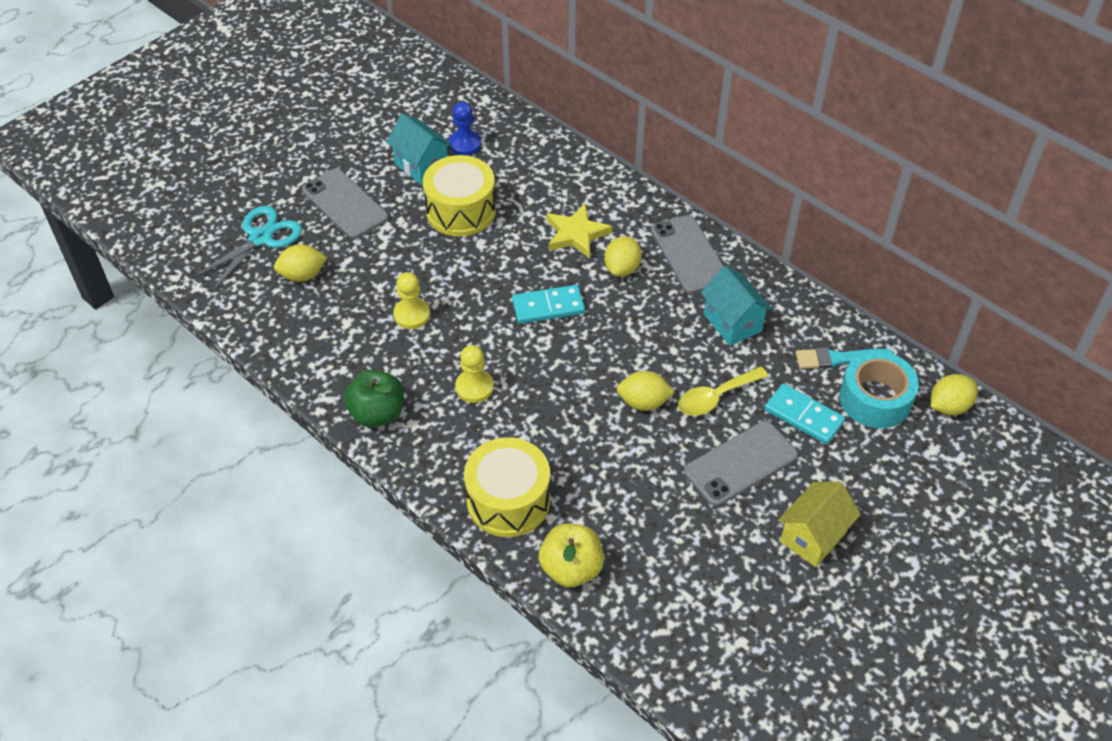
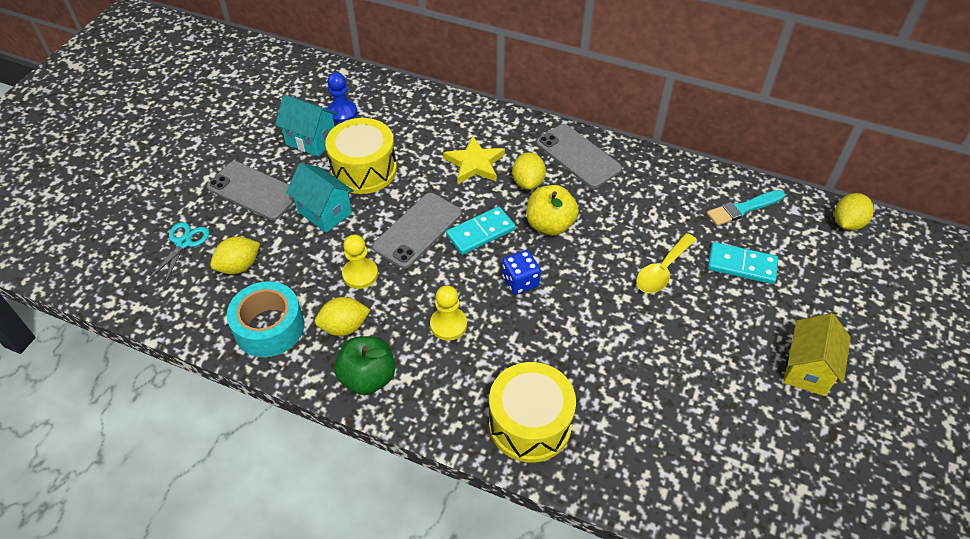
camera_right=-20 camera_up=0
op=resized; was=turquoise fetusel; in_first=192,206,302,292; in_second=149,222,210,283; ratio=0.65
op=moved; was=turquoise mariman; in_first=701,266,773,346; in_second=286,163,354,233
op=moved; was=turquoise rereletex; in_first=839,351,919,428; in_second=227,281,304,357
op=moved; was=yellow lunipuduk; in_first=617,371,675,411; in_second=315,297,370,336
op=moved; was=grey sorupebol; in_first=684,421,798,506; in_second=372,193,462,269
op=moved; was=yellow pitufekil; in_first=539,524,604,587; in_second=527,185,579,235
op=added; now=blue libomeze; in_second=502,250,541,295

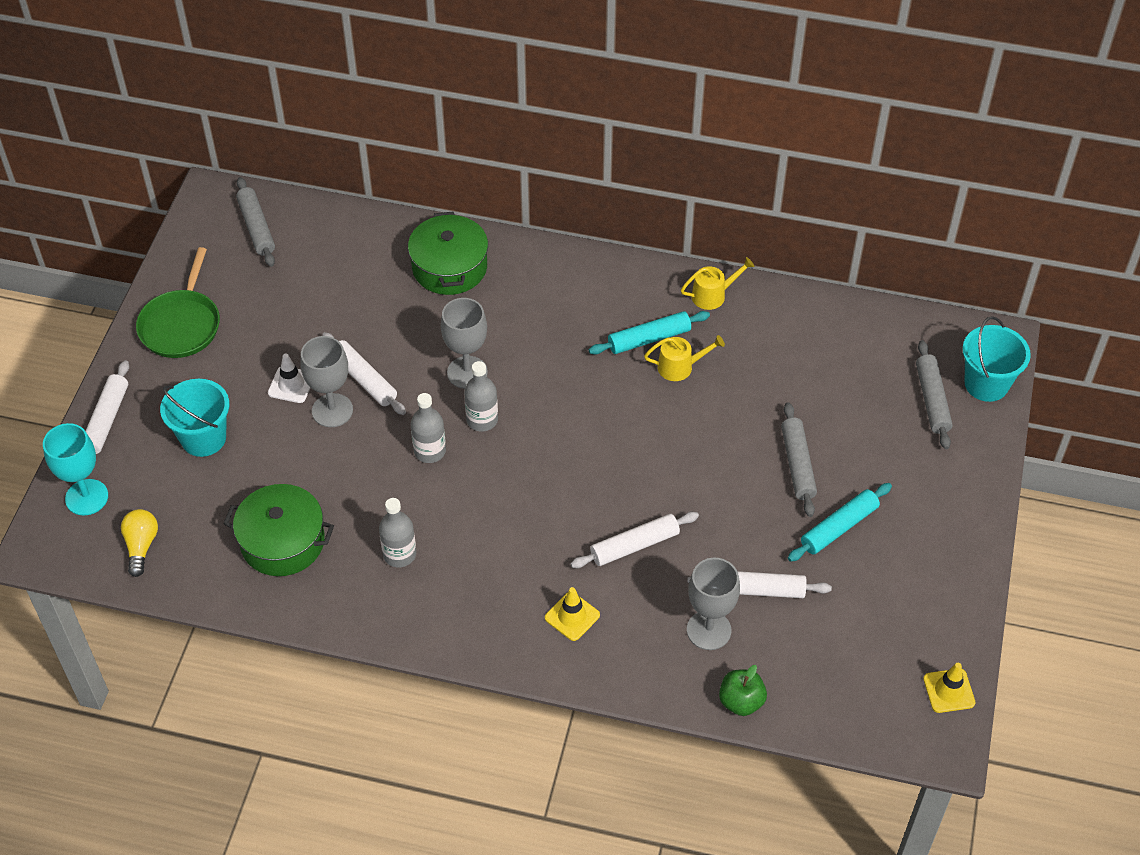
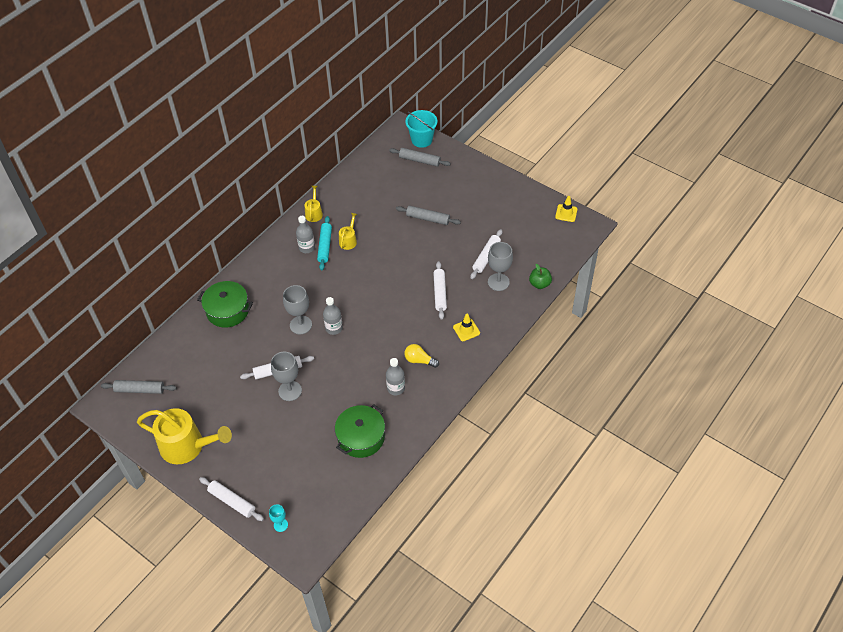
camera_right=-65 camera_up=0
op=replaced; was=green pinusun; now=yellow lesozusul; in_first=136,247,220,358; in_second=137,408,232,464
op=removed; was=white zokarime; in_first=268,353,310,403
op=removed; was=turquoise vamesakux; in_first=160,379,229,457
op=moved; was=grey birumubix; in_first=411,393,446,463; in_second=296,216,315,253
op=resized; was=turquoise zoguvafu; in_first=43,423,108,515; in_second=269,504,288,532; ratio=0.56
op=removed; was=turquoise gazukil; in_first=788,483,892,562
op=moved; was=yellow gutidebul; in_first=121,509,158,577; in_second=404,344,439,368

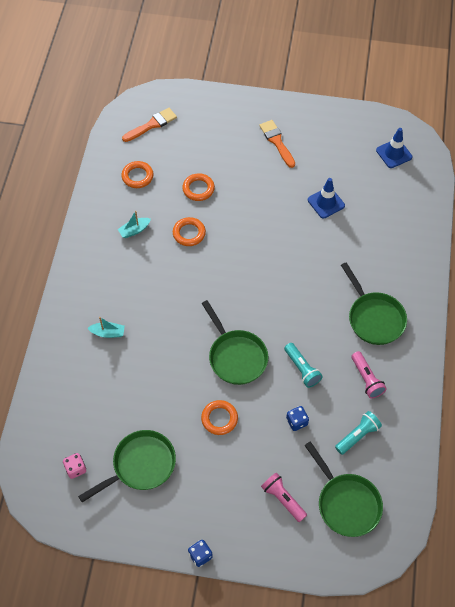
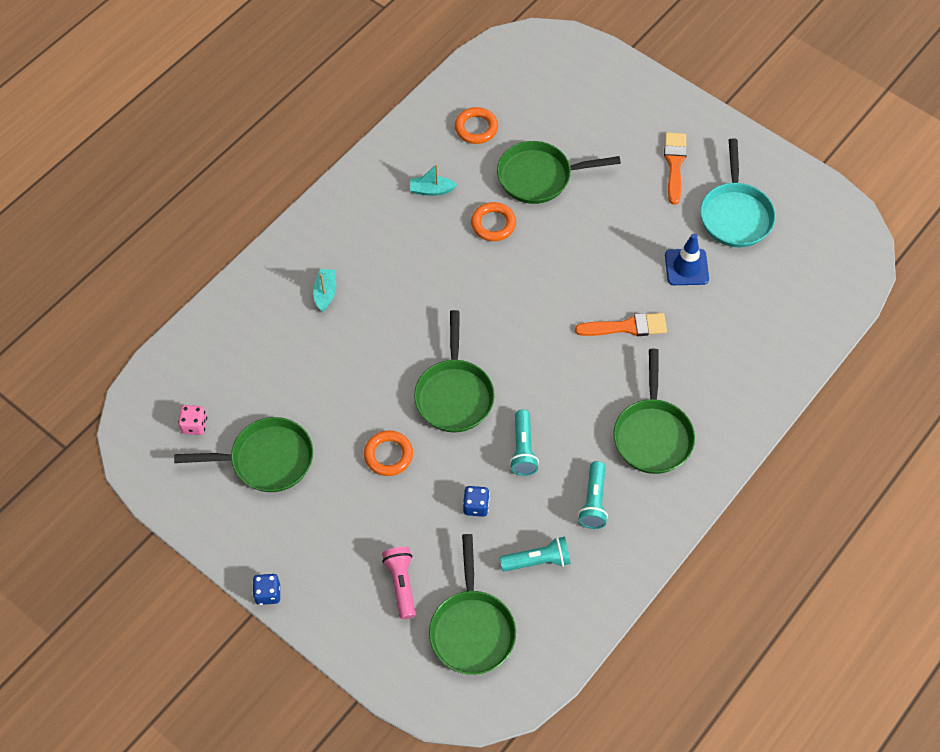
camera_right=30 camera_up=0
op=moved; was=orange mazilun; in_first=122,108,177,142; in_second=575,313,667,336
op=removed; was=blue zokarime; in_first=376,128,412,168
op=replaced; was=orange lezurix; now=green pinusun; in_first=182,173,215,201; in_second=497,141,621,204
op=turned; was=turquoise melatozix; in_first=87,317,125,338; in_second=313,269,336,312; clockwise=-120
op=recoloured; was=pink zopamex; now=turquoise zopamex; in_first=351,351,387,398; in_second=578,461,608,529
op=added; now=turquoise pinusun; in_second=700,138,776,248

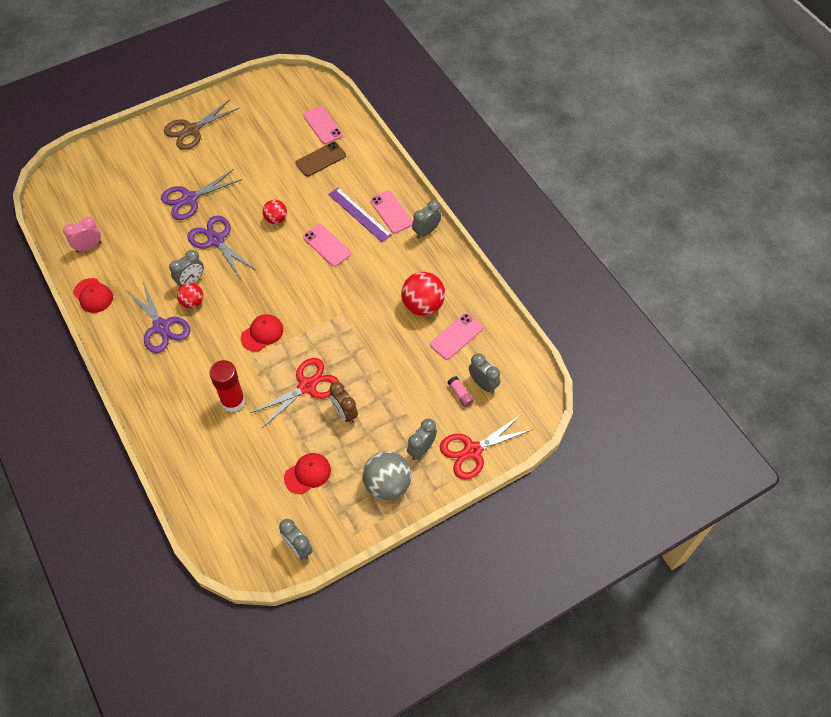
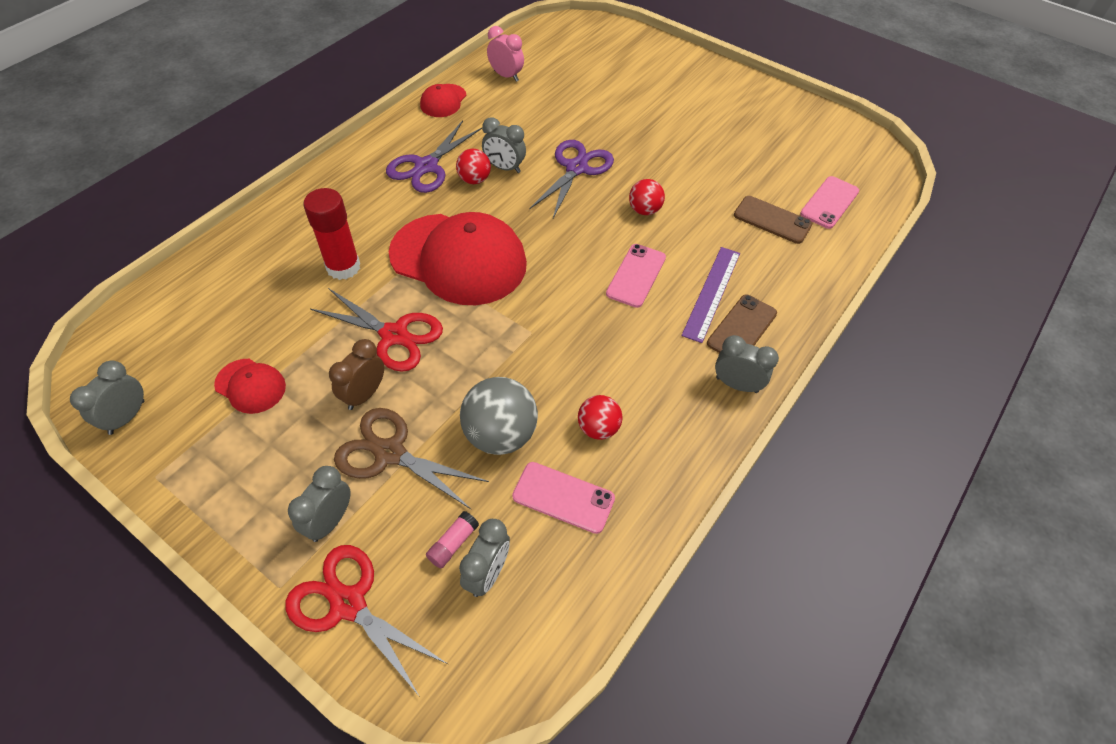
camera_right=65 camera_up=-5
op=moved; was=brown fetusel; in_first=164,99,240,150; in_second=334,408,489,510
op=removed; was=purple fetusel; in_first=161,169,242,220
op=recoloured; was=pink sorupebol; now=brown sorupebol; in_first=370,191,413,233; in_second=707,294,777,353
op=resized; was=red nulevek; in_first=401,272,445,316; in_second=578,395,622,440; ratio=0.59
op=resized; was=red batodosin; in_first=241,314,283,351; in_second=389,212,527,305; ratio=2.19
op=turned; was=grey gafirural; in_first=407,419,437,460; in_second=288,466,351,542; clockwise=-75
op=moved; was=grey nulevek; in_first=363,451,412,500; in_second=460,377,538,455

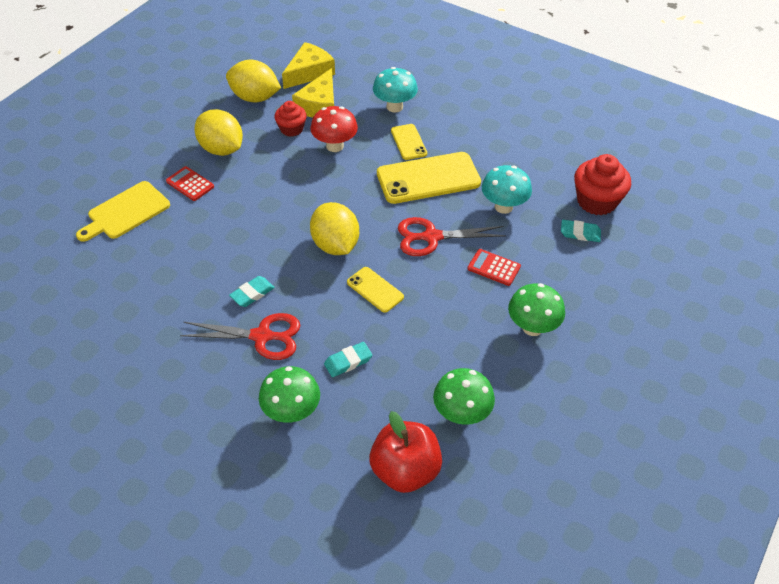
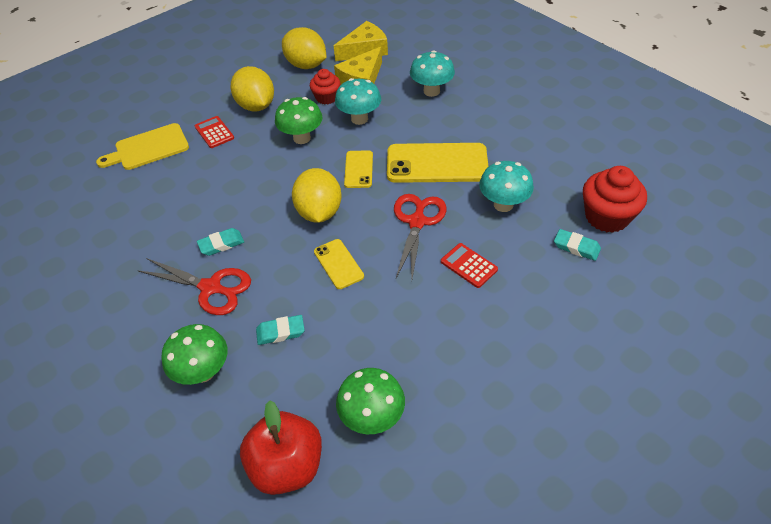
camera_right=20 camera_up=0
op=recoloured; was=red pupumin; now=turquoise pupumin; in_first=310,106,358,152; in_second=335,78,381,125
op=moved; was=yellow sorupebol; in_first=391,124,427,160; in_second=344,150,373,188
op=turned; was=red fetusel; in_first=398,217,506,256; in_second=394,194,447,278; clockwise=90
op=moved; was=green pupumin; in_first=508,283,565,336; in_second=275,97,323,144

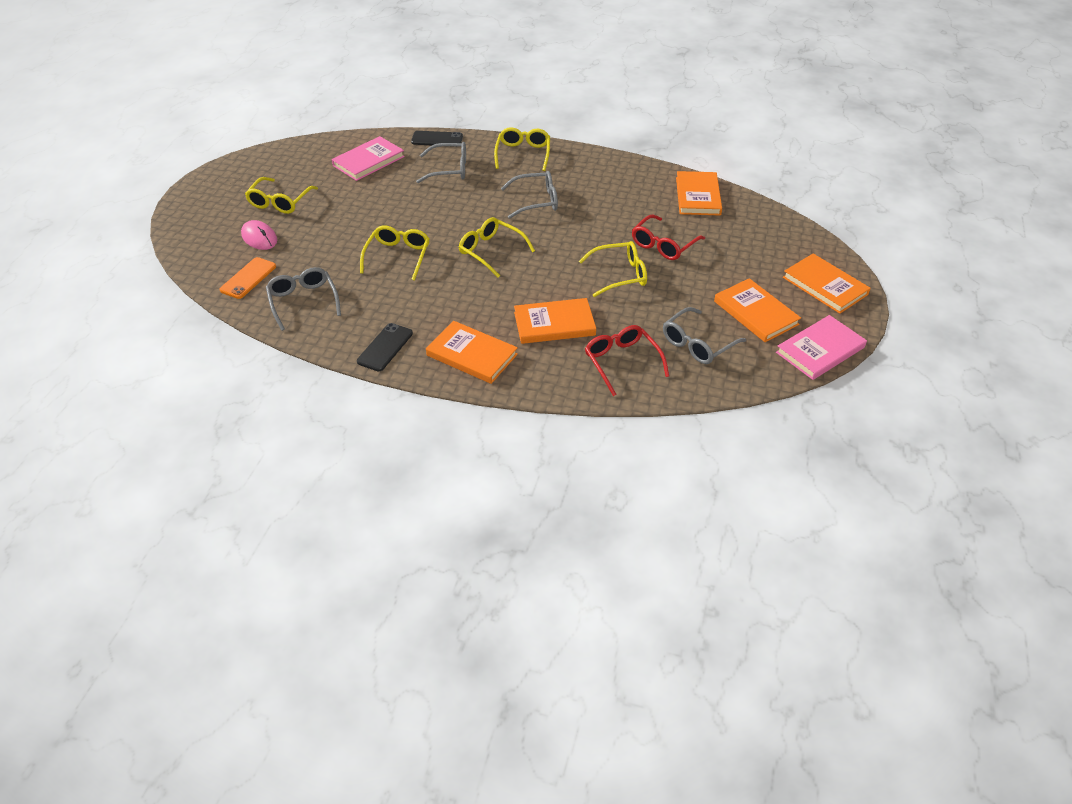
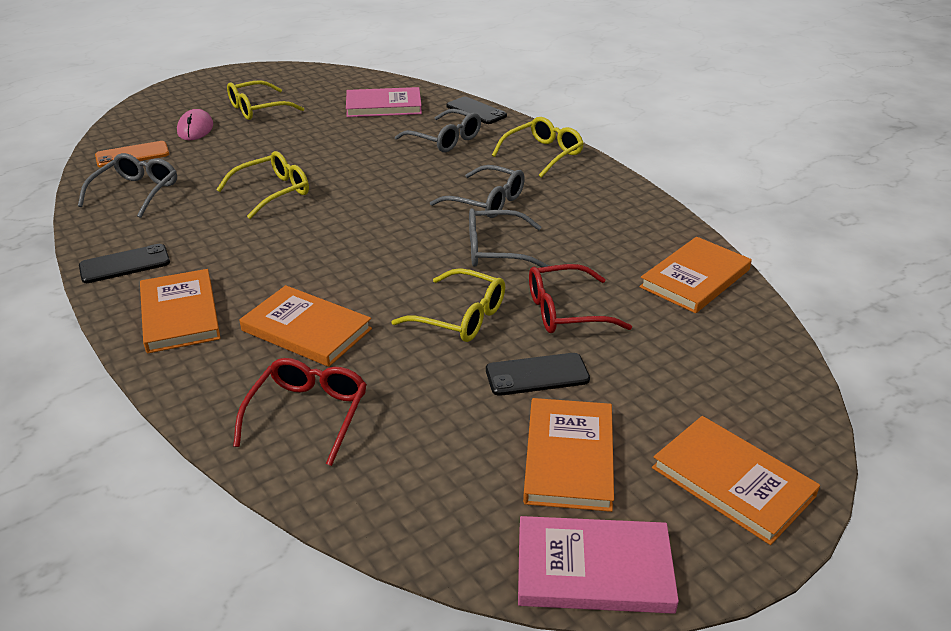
camera_right=40 camera_up=-10
op=removed; was=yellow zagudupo; in_first=459,217,535,277
op=turned; was=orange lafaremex; in_first=783,254,871,314; in_second=652,416,820,545; clockwise=-45
op=moved; was=grey zagudupo; in_first=663,307,746,364; in_second=469,208,549,267
op=added; now=black sorupebol; in_second=486,353,590,396

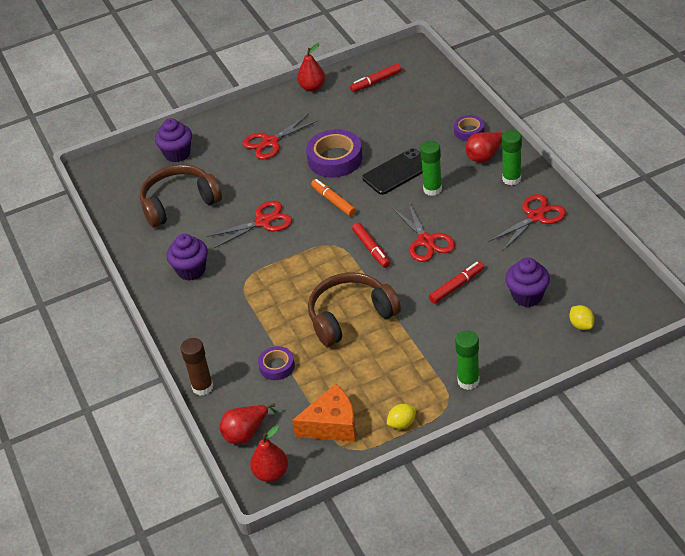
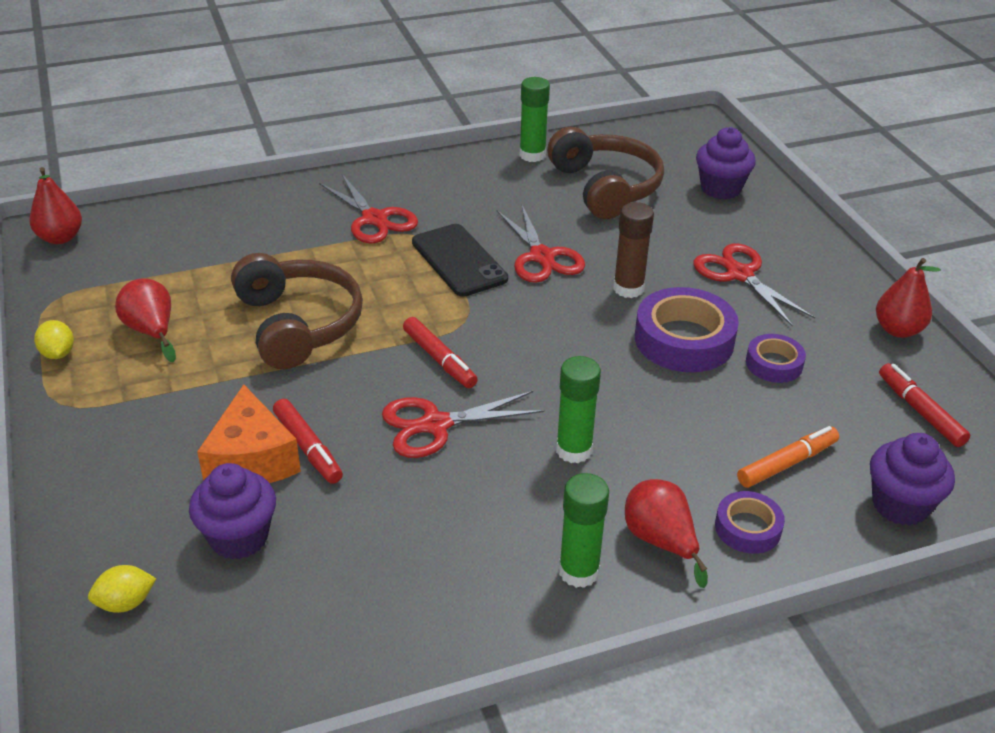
camera_right=90 camera_up=-5
op=moved; was=black sorupebol; in_first=362,148,423,195; in_second=412,224,508,297
op=moved; was=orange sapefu; in_first=311,179,356,216; in_second=737,426,839,488
op=moved; was=red fetusel; in_first=488,194,566,251; in_second=319,174,418,244
op=turned; was=red sapefu; in_first=352,223,390,268; in_second=403,317,478,388; clockwise=-105
op=moved; was=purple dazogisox; in_first=167,234,208,281; in_second=870,433,955,526
op=moved; was=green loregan; in_first=455,331,480,390; in_second=520,77,550,162
op=moved; was=brown loregan; in_first=181,338,213,396; in_second=613,202,654,298
op=moved; was=purple rereletex; in_first=258,346,295,380; in_second=746,334,806,383
op=moved; was=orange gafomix; in_first=292,384,356,442; in_second=197,384,301,483
op=moved; was=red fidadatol; in_first=219,403,277,444; in_second=115,279,176,363

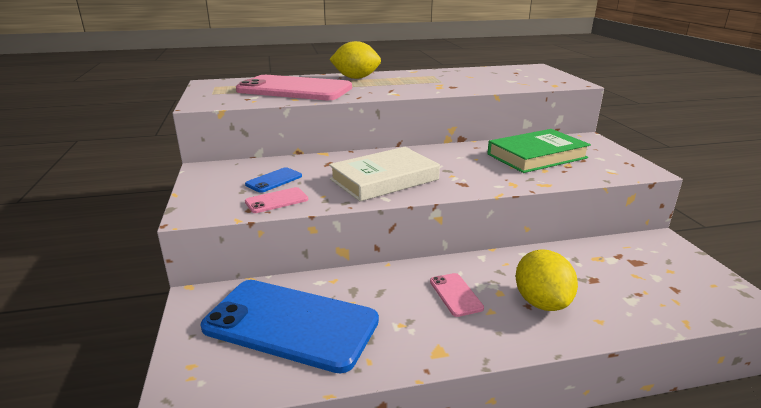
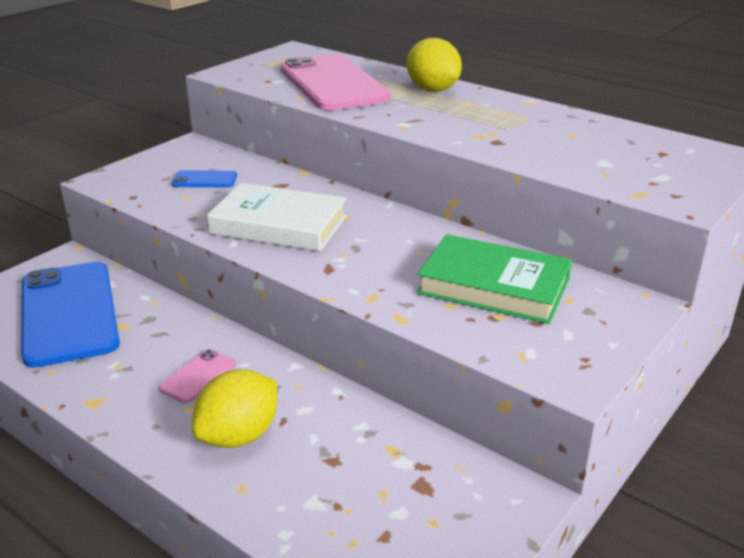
camera_right=50 camera_up=5
op=removed; was=pink sorupebol; in_first=245,187,308,213

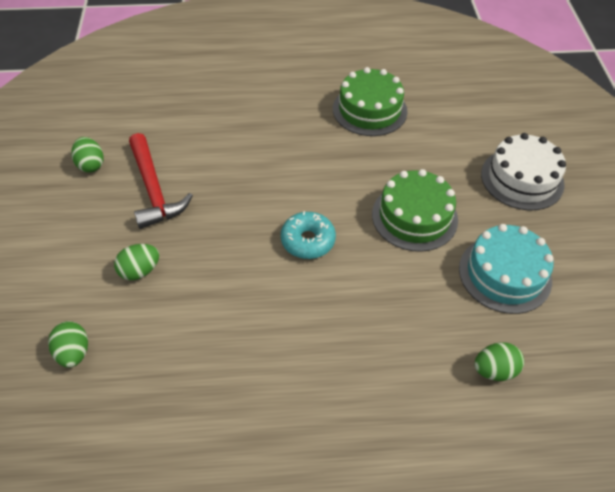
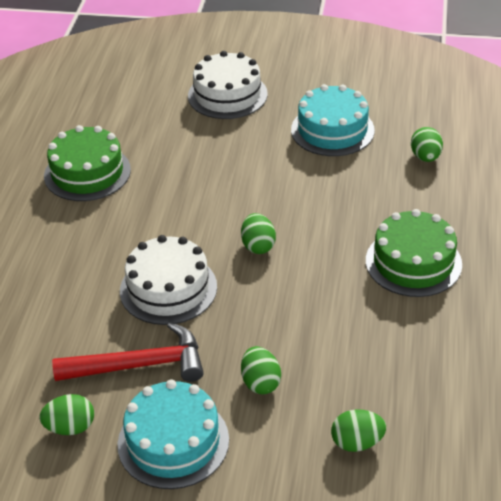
camera_right=-75 camera_up=-10
op=moved; was=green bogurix; in_first=372,169,458,252; in_second=366,209,462,297
op=replaced; was=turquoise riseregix; now=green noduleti; in_first=281,211,336,259; in_second=241,213,276,254
op=added; now=white bogurix; in_second=120,235,217,325
op=added; now=turquoise bogurix; in_second=118,379,229,489

